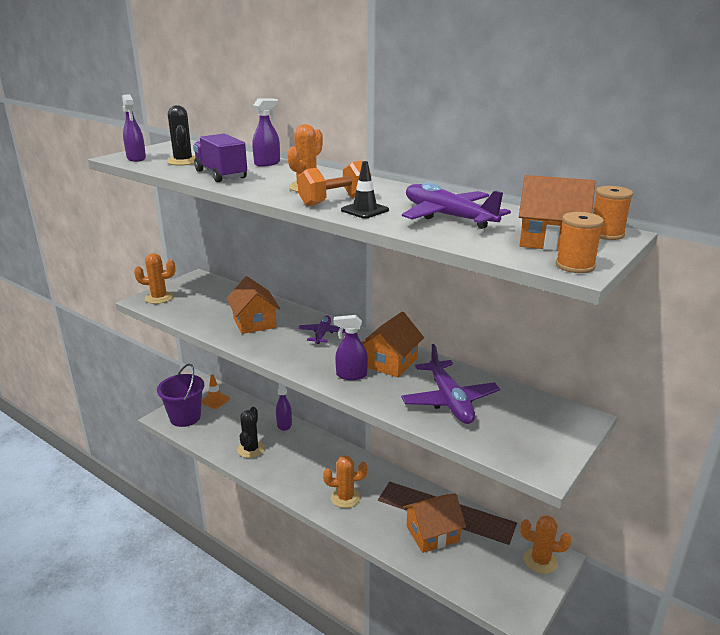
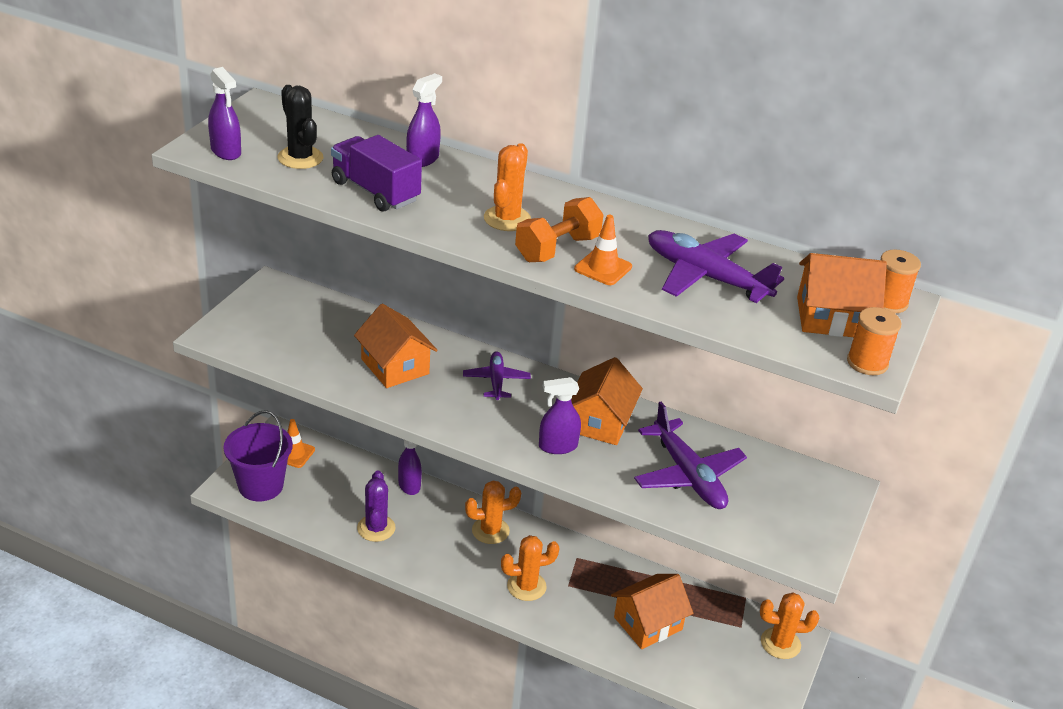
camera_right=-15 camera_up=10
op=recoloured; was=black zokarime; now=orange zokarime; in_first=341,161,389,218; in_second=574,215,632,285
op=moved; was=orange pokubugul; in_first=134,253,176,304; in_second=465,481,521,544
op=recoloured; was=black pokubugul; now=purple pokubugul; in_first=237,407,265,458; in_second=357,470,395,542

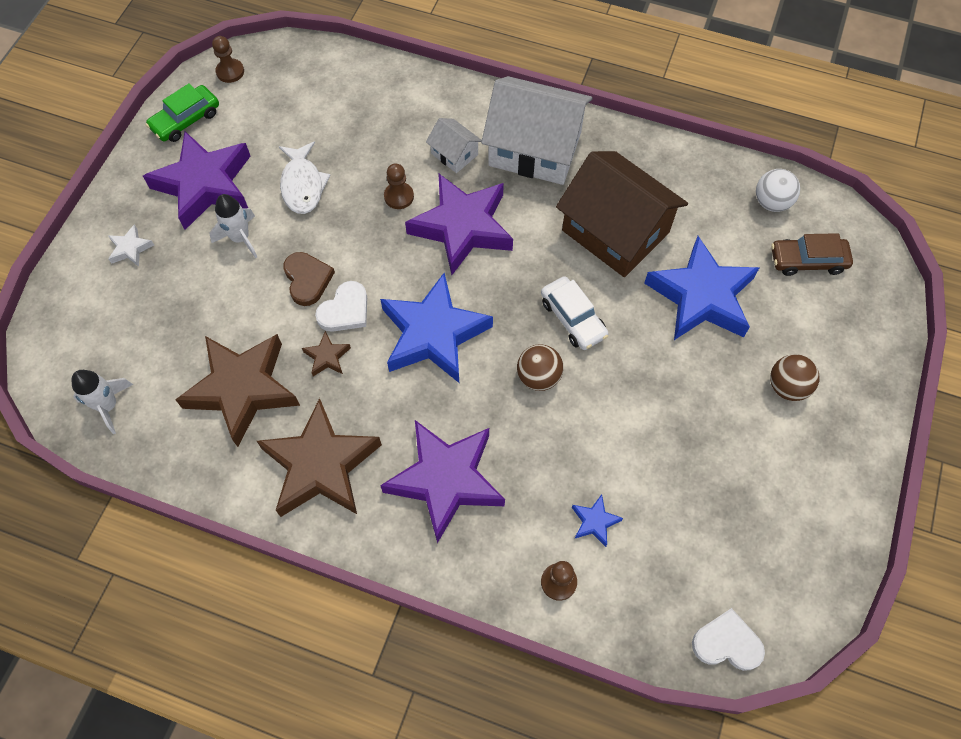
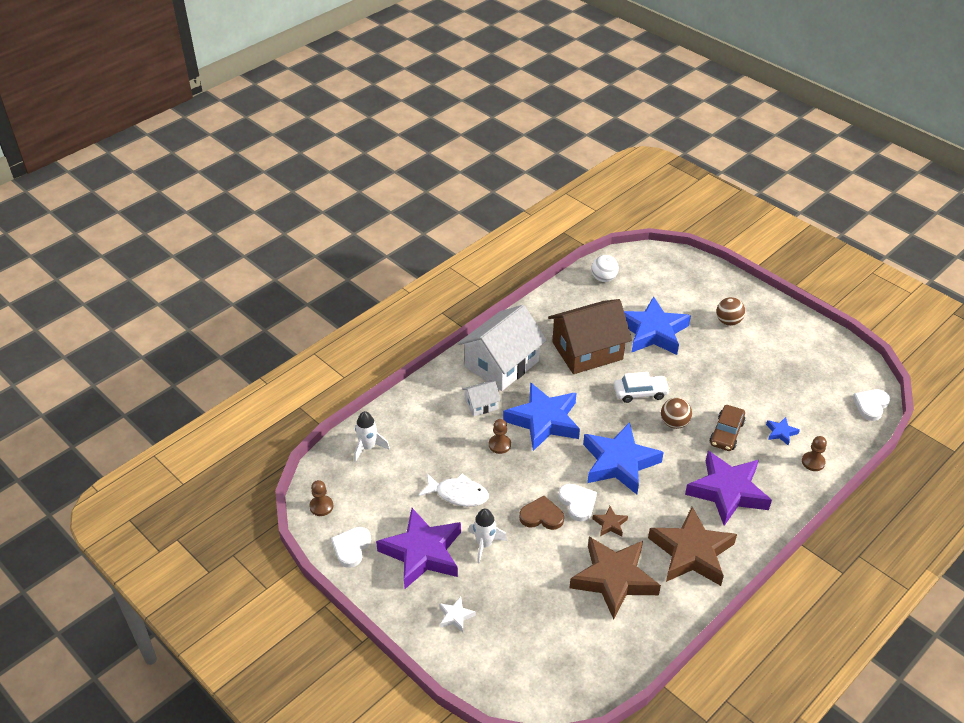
camera_right=-65 camera_up=-20
op=replaced; was=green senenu; now=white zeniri; in_first=146,83,219,142; in_second=331,527,371,568
op=recoloured; was=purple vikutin; now=blue vikutin; in_first=405,174,513,275; in_second=503,382,580,451
op=moved; was=brown senenu; in_first=771,233,853,276; in_second=709,405,745,451
op=moved; was=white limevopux; in_first=71,370,133,434; in_second=354,411,390,462

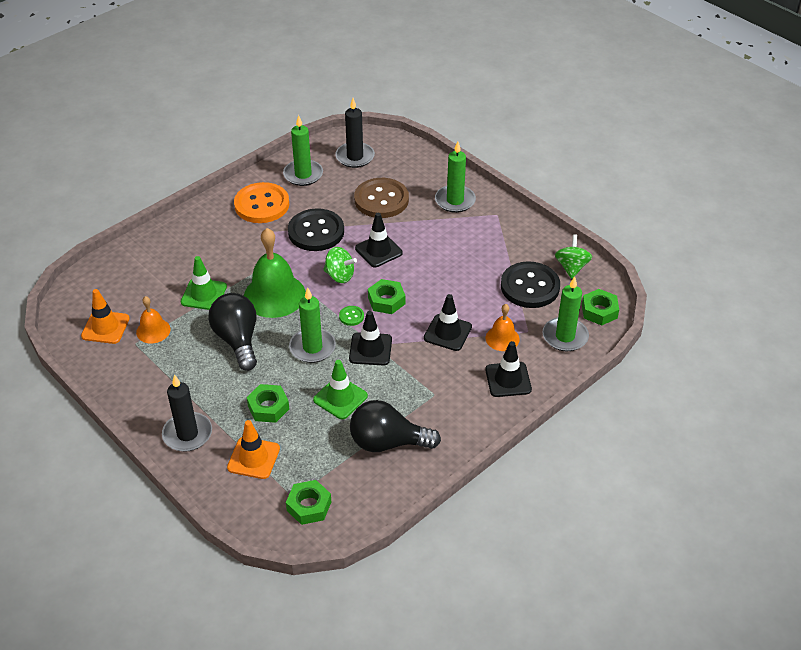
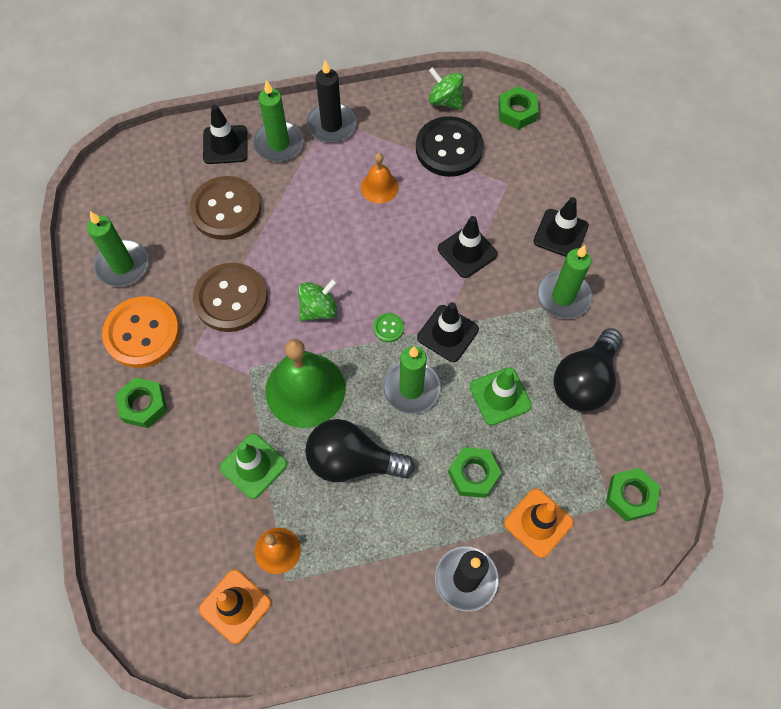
camera_right=-60 camera_up=20
op=moved; was=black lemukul; in_first=335,98,375,168; in_second=306,60,356,143
op=recoloured; was=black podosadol; now=brown podosadol; in_first=288,208,344,251; in_second=193,263,268,332
op=moved; was=black zokarime; in_first=355,213,402,267; in_second=203,104,248,164
op=moved; was=green lemukul; in_first=542,276,589,351; in_second=537,245,592,319
op=moved; was=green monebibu; in_first=368,279,405,314; in_second=115,377,167,428
op=moved; was=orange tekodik; in_first=486,304,520,351; in_second=361,153,399,203

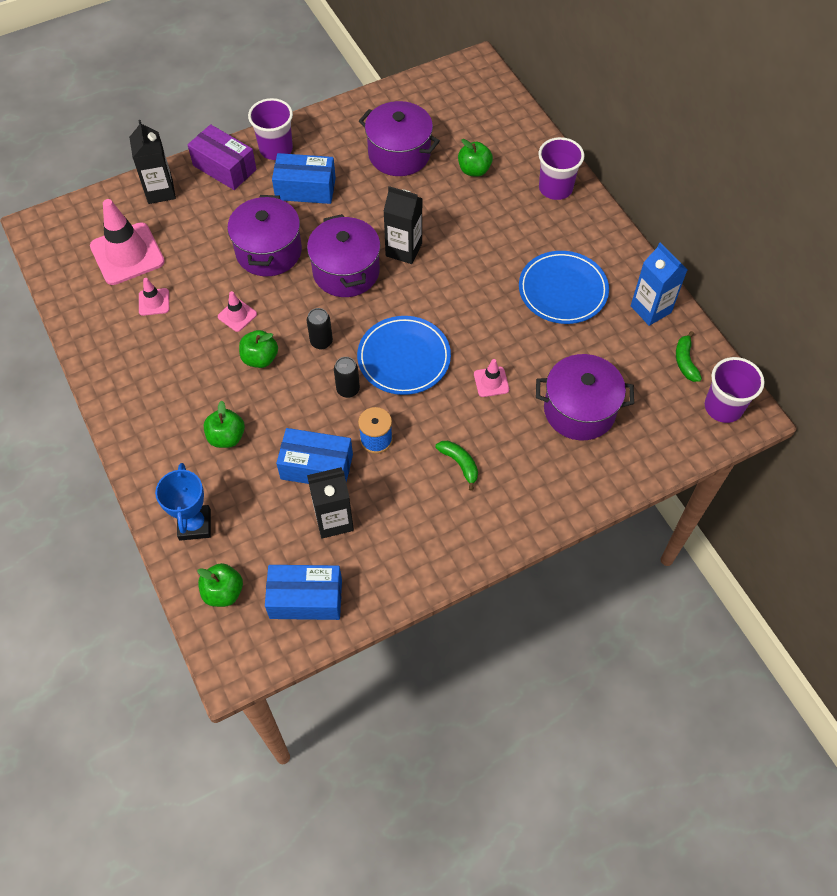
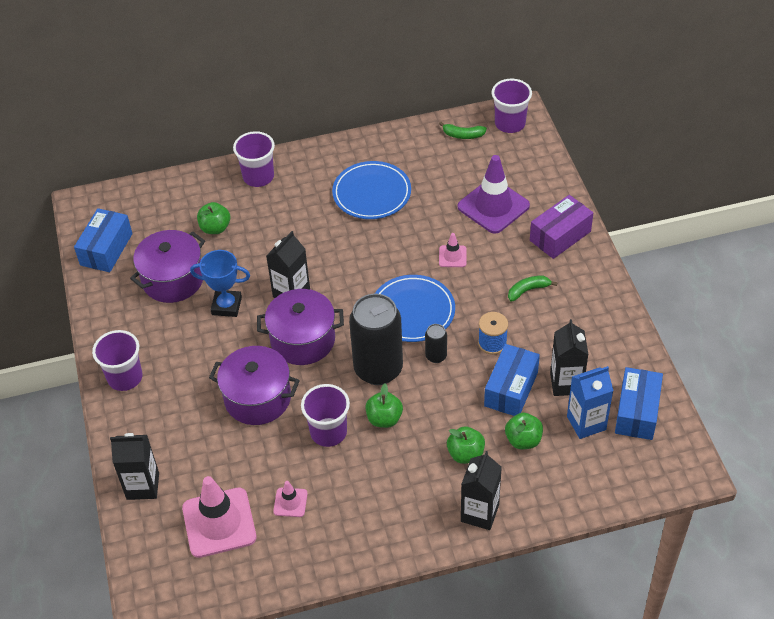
camera_right=-75 camera_up=-10
op=moved; was=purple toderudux; in_first=188,124,257,190; in_second=530,195,593,259
op=moved; was=blue toderudux; in_first=272,153,336,204; in_second=74,208,133,272
op=moved; was=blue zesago; in_first=631,242,687,326; in_second=567,366,614,439
op=replaced; was=pink zokarime; now=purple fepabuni; in_first=218,291,257,332; in_second=301,384,350,447
op=resized; was=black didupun; in_first=307,308,333,349; in_second=349,294,403,385; ratio=2.27
op=replaced; was=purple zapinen; now=purple zokarime; in_first=536,354,634,440; in_second=458,155,530,234
op=moved; was=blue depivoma; in_first=155,463,211,541; in_second=190,250,250,317
op=moved; was=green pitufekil; in_first=197,563,243,607; in_second=505,412,543,449
op=added; now=black zesago; in_second=461,451,502,530

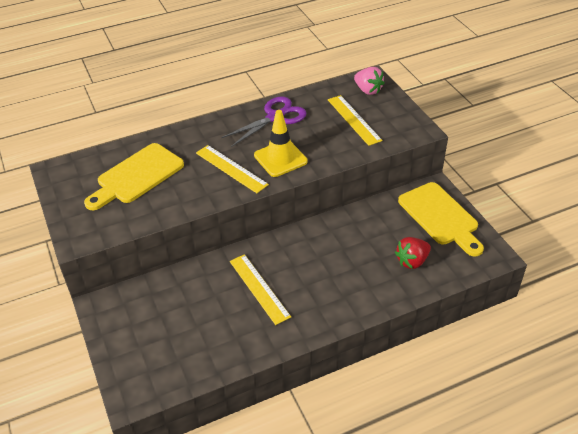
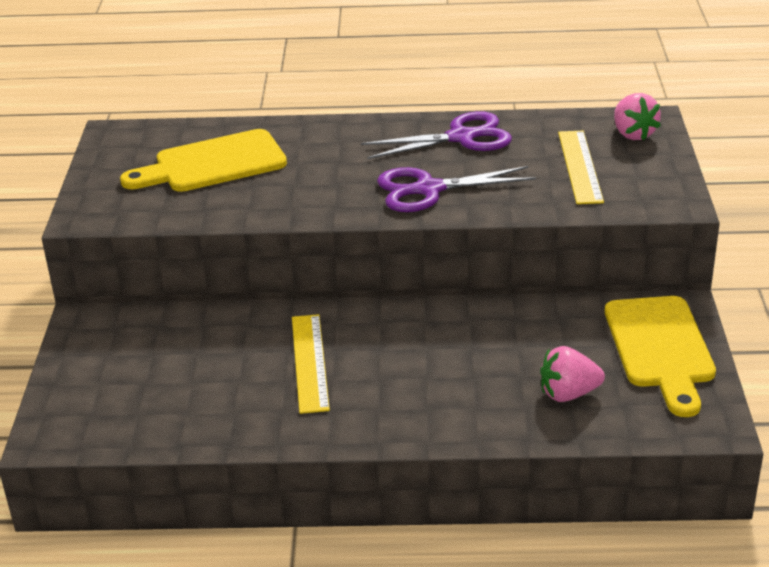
camera_right=25 camera_up=-10
op=replaced; was=yellow zokarime; now=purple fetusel; in_first=254,110,308,177; in_second=377,166,536,212
op=removed; was=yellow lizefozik; in_first=196,145,269,193
op=recoloured; was=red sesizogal; now=pink sesizogal; in_first=395,237,431,269; in_second=540,346,605,402

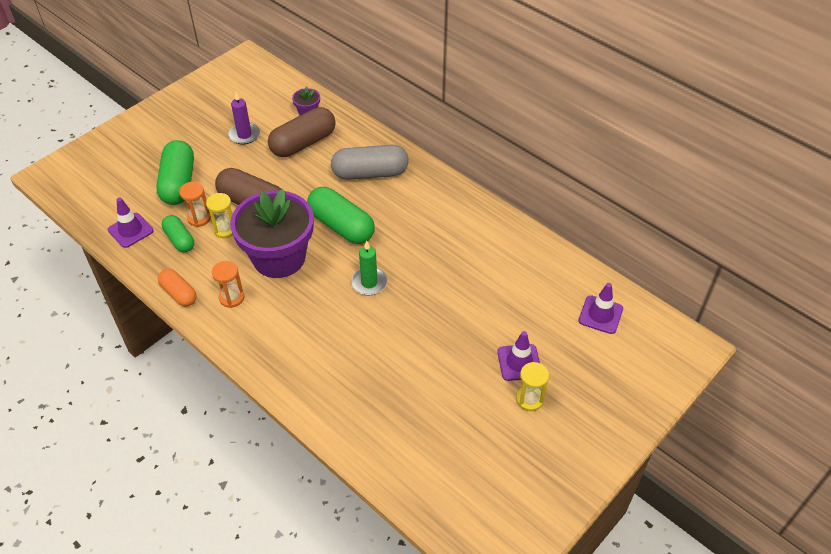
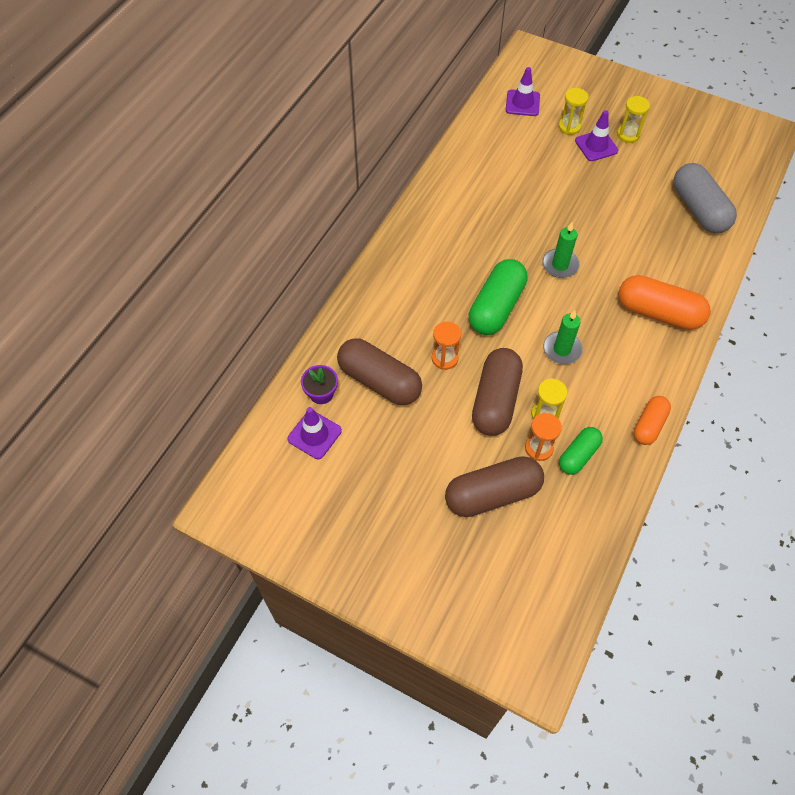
camera_right=-105 camera_up=10
op=removed; was=purple lemukul; in_first=228,92,260,144
op=recoloured; was=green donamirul; now=brown donamirul; in_first=156,140,194,205; in_second=445,456,544,517
op=moved; was=grey donamirul; in_first=331,145,409,180; in_second=673,163,737,233
op=replaced; was=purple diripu; now=green lemukul; in_first=230,189,314,278; in_second=543,310,583,364
op=moved; was=purple zokarime; in_first=108,198,154,248; in_second=287,407,342,459
op=moved; was=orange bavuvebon; in_first=212,261,244,308; in_second=432,322,461,370
op=added; now=yellow bavuvebon; in_second=558,88,589,135
op=added; now=orange donamirul; in_second=618,275,711,330

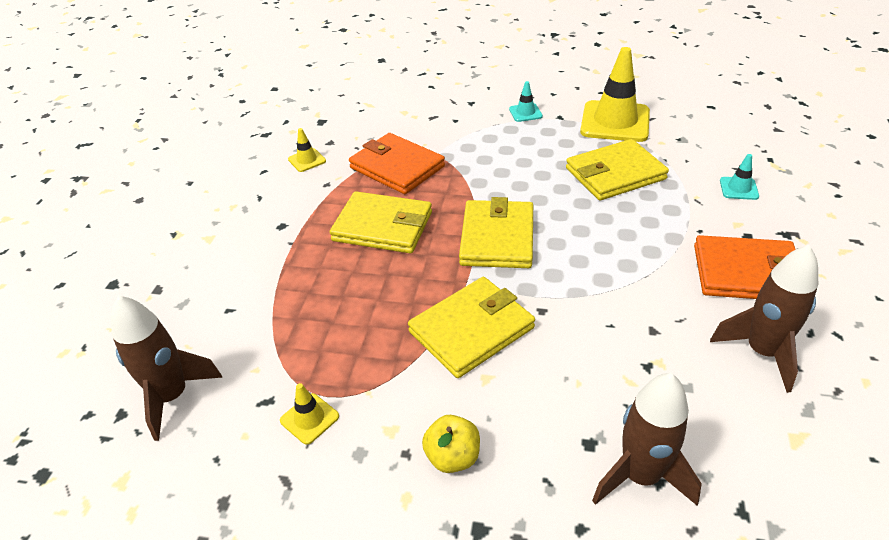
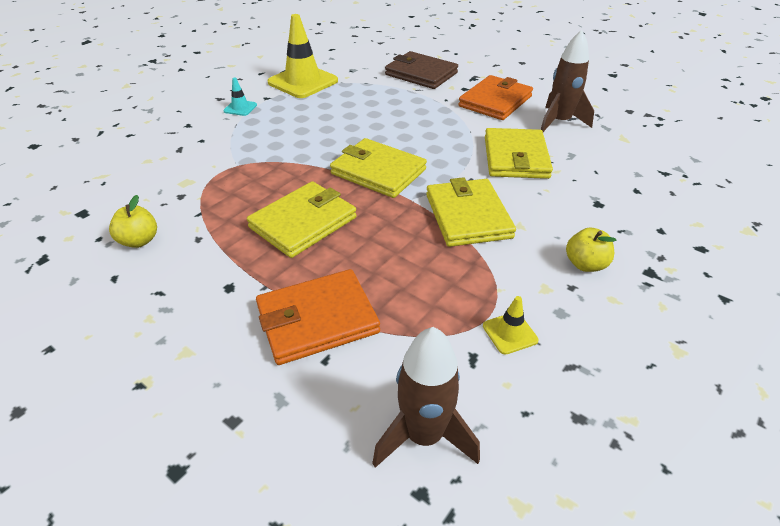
camera_right=-65 camera_up=0
op=replaced; was=yellow zokarime; now=yellow pitufekil; in_first=288,128,326,172; in_second=109,195,157,248
op=moved; was=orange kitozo; in_first=349,133,445,194; in_second=256,269,380,365
op=moved; was=yellow kitozo; in_first=566,139,669,200; in_second=485,128,553,179
op=replaced; was=turquoise zokarime; now=brown kitozo; in_first=720,154,759,200; in_second=385,51,458,89
op=removed; was=brown limevopux; in_first=592,373,702,506

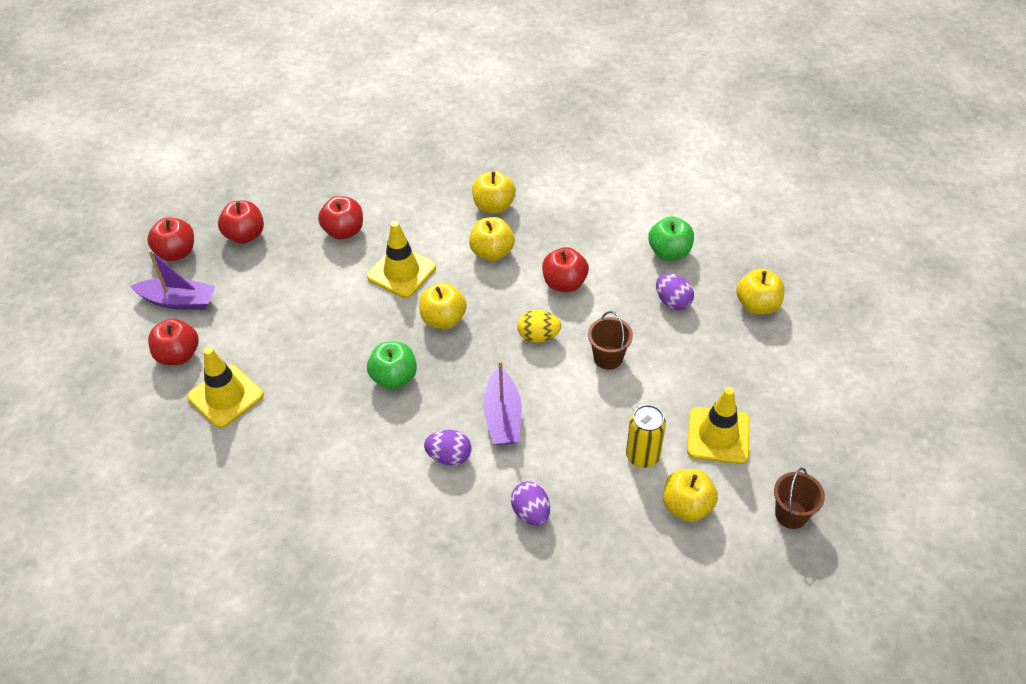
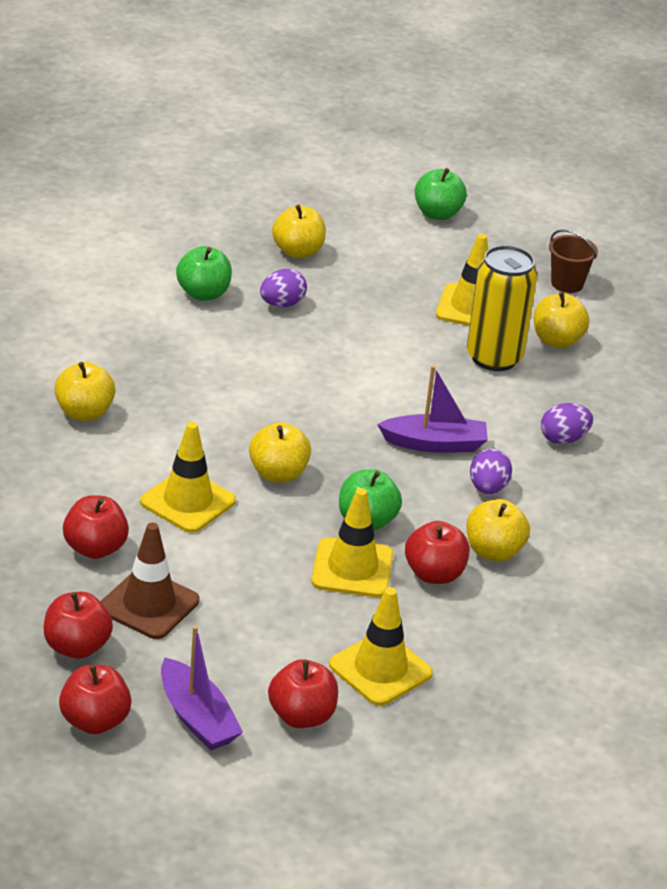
camera_right=-90 camera_up=-15
op=moved; was=yellow pitufekil; in_first=469,217,515,261; in_second=466,499,530,561
op=moved; was=red pitufekil; in_first=542,247,589,292; in_second=405,521,470,584
op=turned; was=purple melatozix; in_first=130,250,216,310; in_second=161,626,243,751; clockwise=135
op=removed; was=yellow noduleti; in_first=517,310,561,343
op=removed; was=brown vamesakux; in_first=588,311,633,370
op=resized; was=yellow didupun; in_first=626,405,666,468; in_second=467,245,537,371; ratio=1.53
op=added; now=green pitufekil; in_second=415,168,467,220
op=added; now=yellow zokarime; in_second=312,488,393,597
op=added; now=brown zokarime; in_second=101,523,199,639

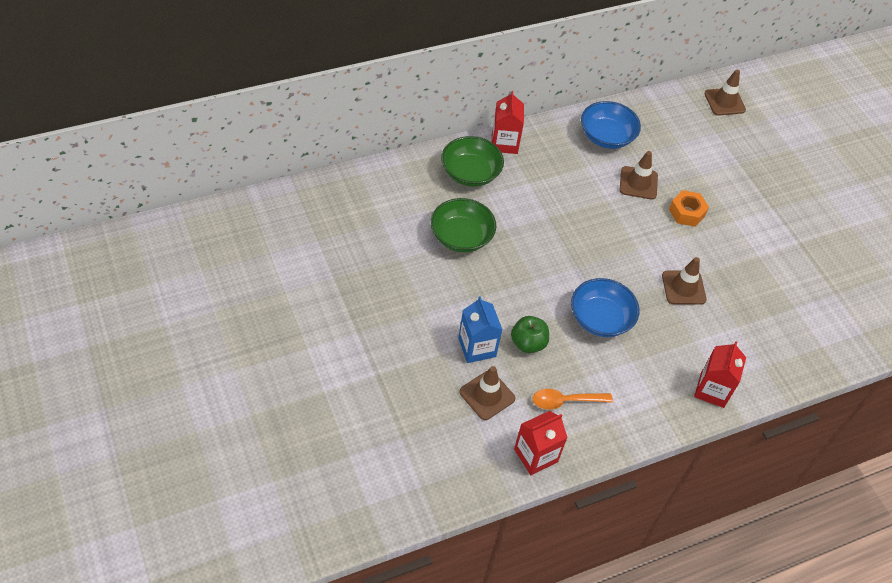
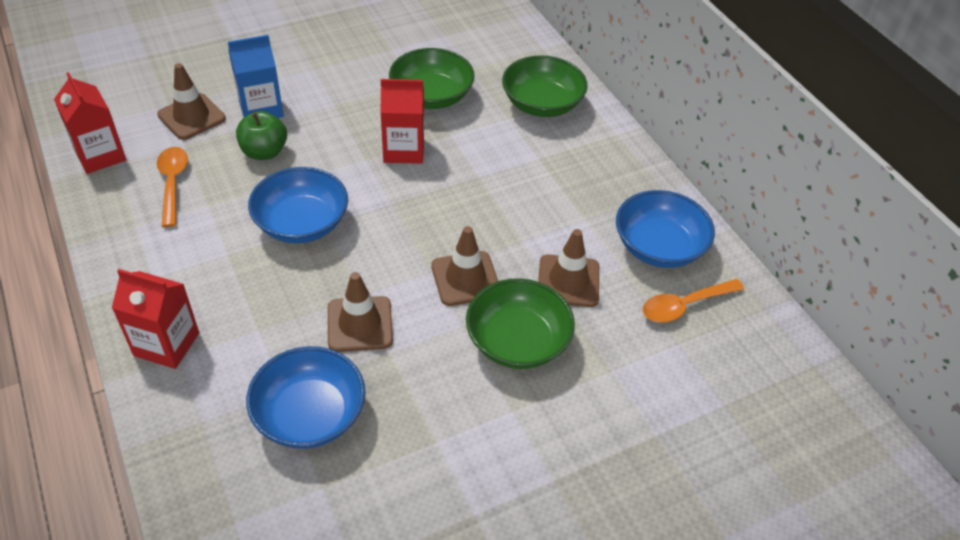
camera_right=90 camera_up=-5
op=moved; was=brown zokarime; in_first=704,70,746,116; in_second=431,226,498,306
op=moved; was=red zesago; in_first=492,91,524,154; in_second=381,79,424,164
op=replaced; was=orange monebibu; now=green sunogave; in_first=669,190,709,227; in_second=466,278,575,369
op=added; now=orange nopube; in_second=643,279,744,323
op=added; now=blue sunogave; in_second=246,346,365,449

